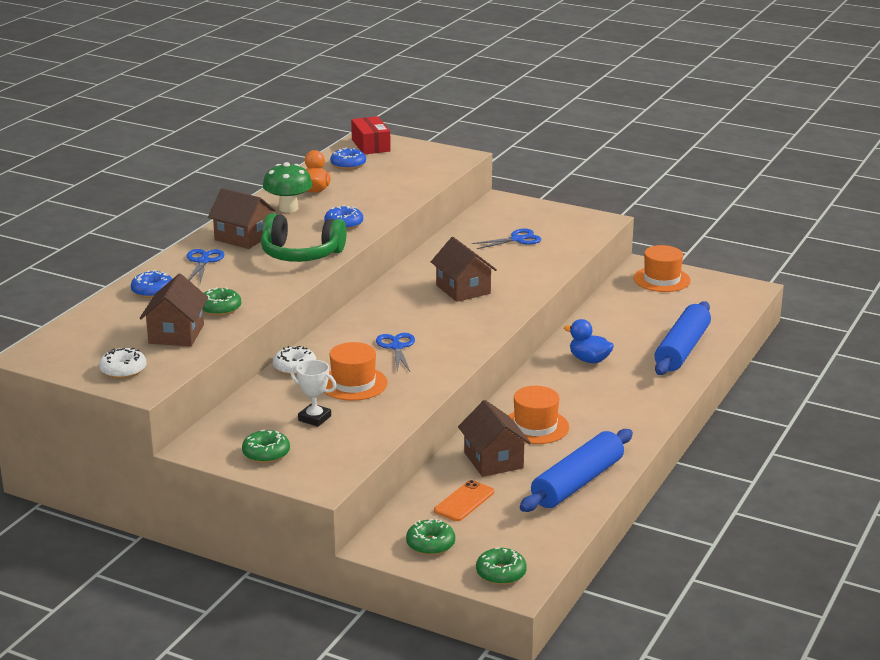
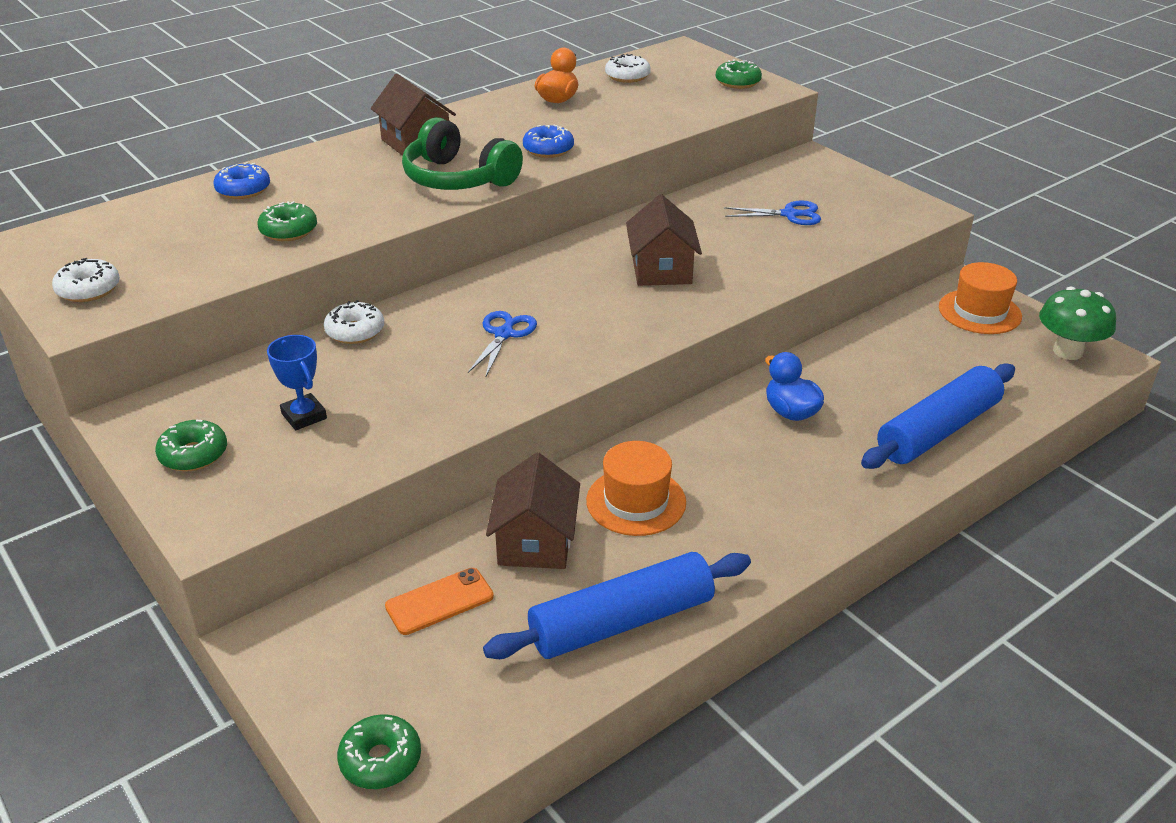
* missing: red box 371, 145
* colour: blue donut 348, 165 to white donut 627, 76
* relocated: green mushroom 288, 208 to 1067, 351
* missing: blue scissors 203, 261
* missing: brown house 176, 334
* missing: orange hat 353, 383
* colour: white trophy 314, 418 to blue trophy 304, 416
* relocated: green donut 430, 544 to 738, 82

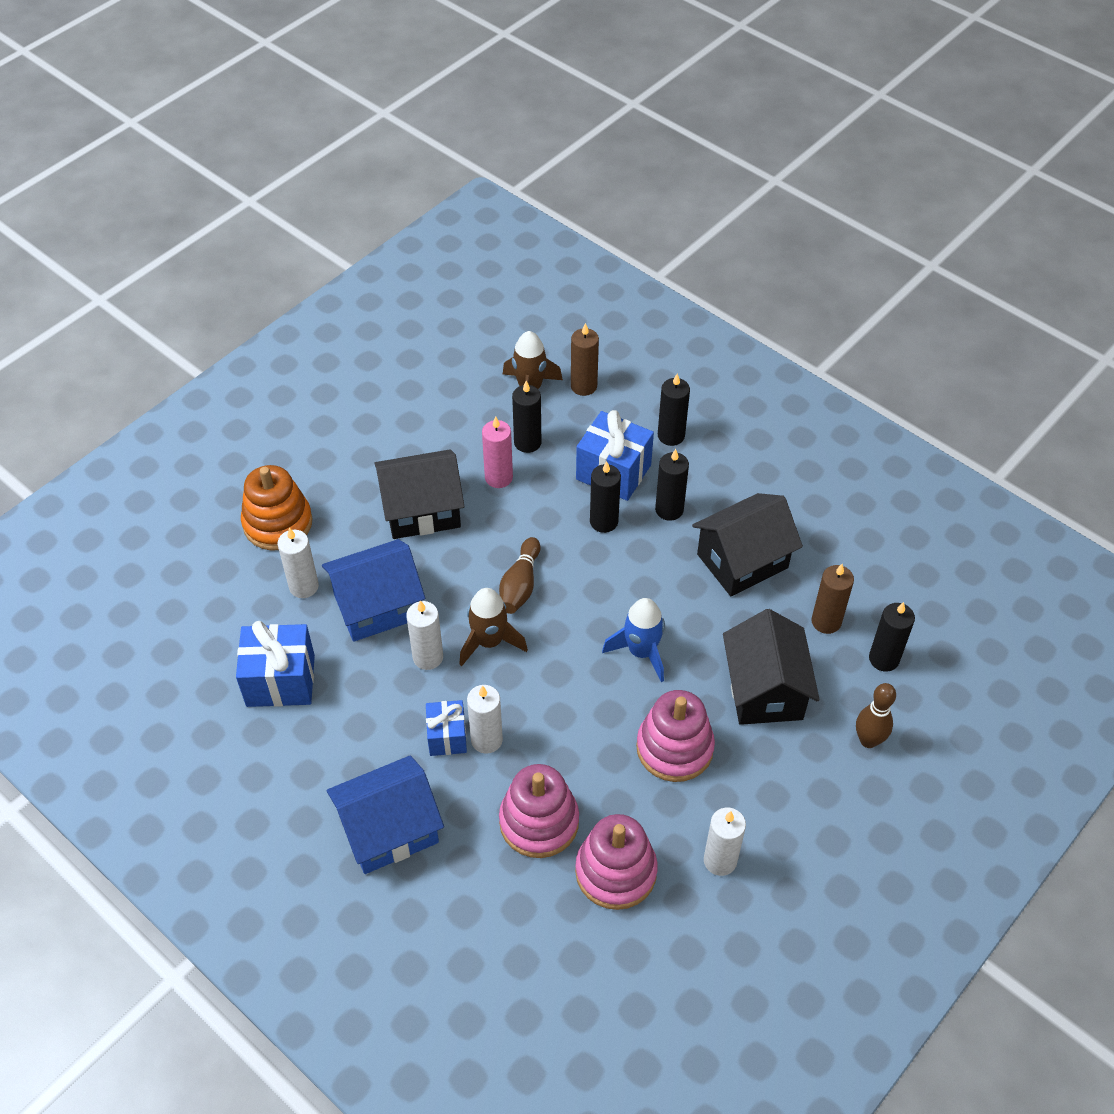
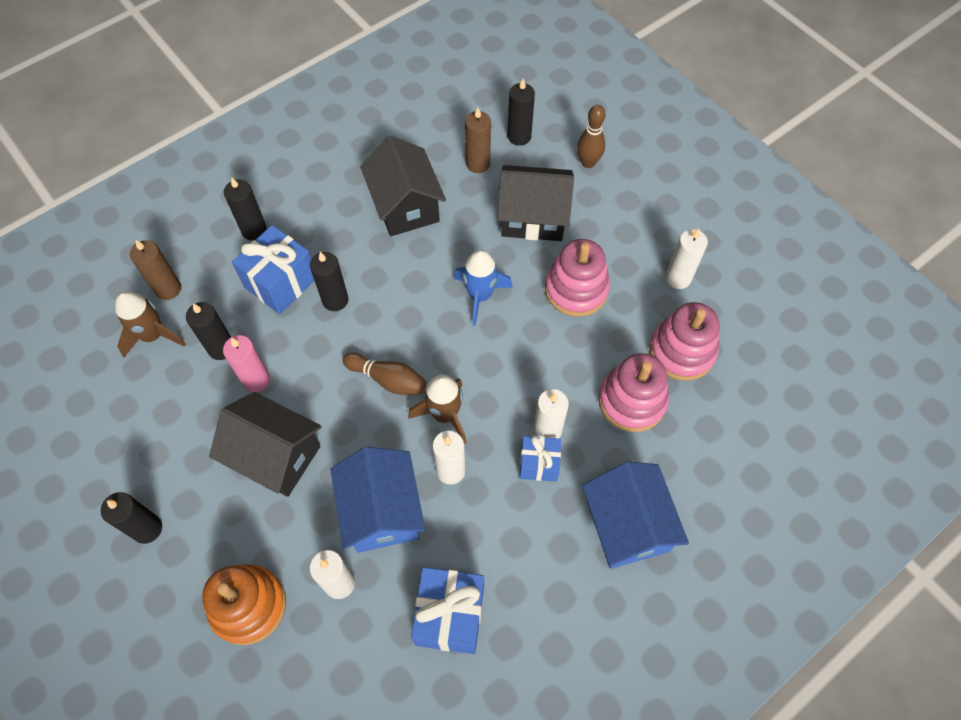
* relocated: black candle 669, 509 to 147, 529
* spun: black house 422, 510 = 275, 456 60 degrees counterclockwise

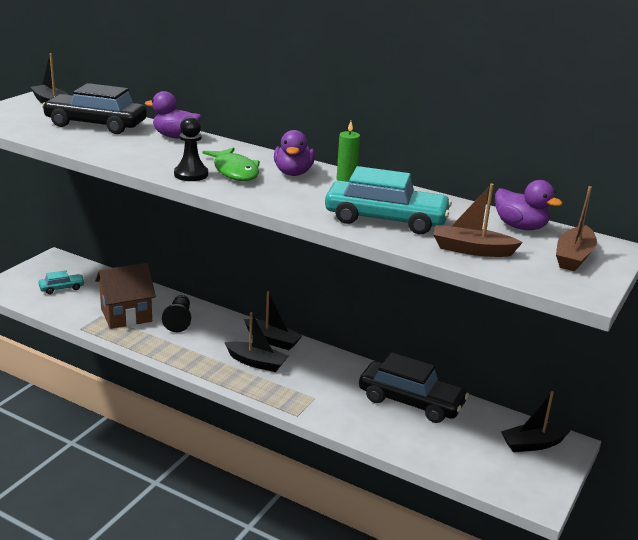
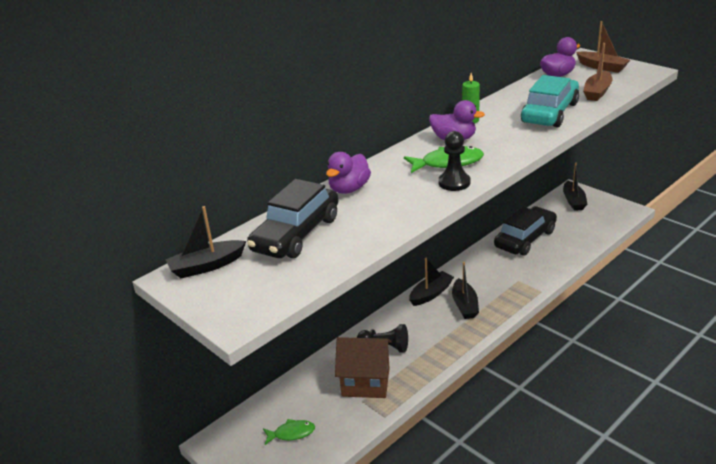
* spun: brown house 126, 315 = 365, 382 75 degrees counterclockwise
* exchanged: turquoise car 62, 288 to green fish 291, 433
* spun: black boat 256, 362 = 464, 305 135 degrees clockwise

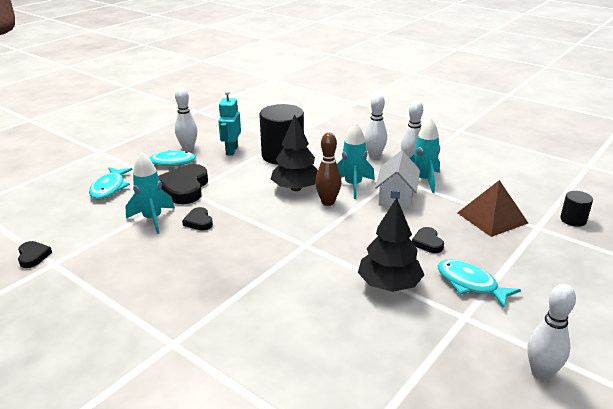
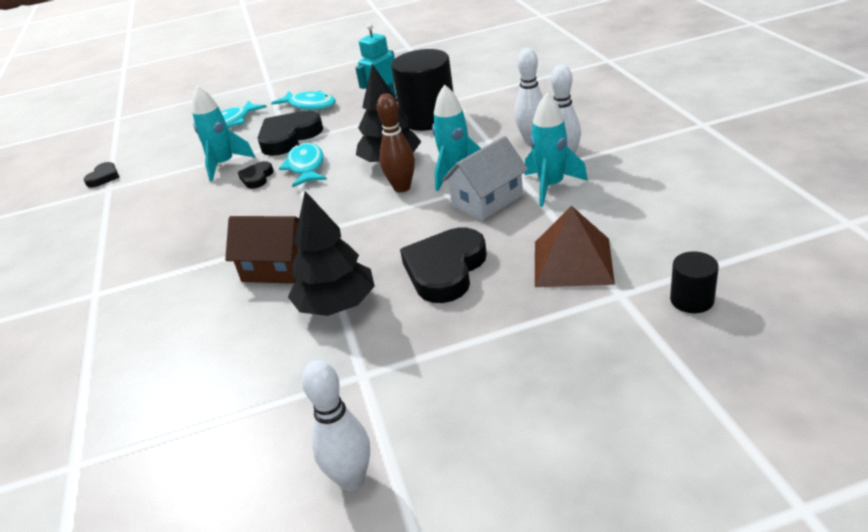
* missing: white bowling pin 188, 148
* size: black heart 427, 243 = 445, 270 x1.94
* relocated: turquoise fish 470, 284 to 306, 167
* appeared: brown house 278, 268

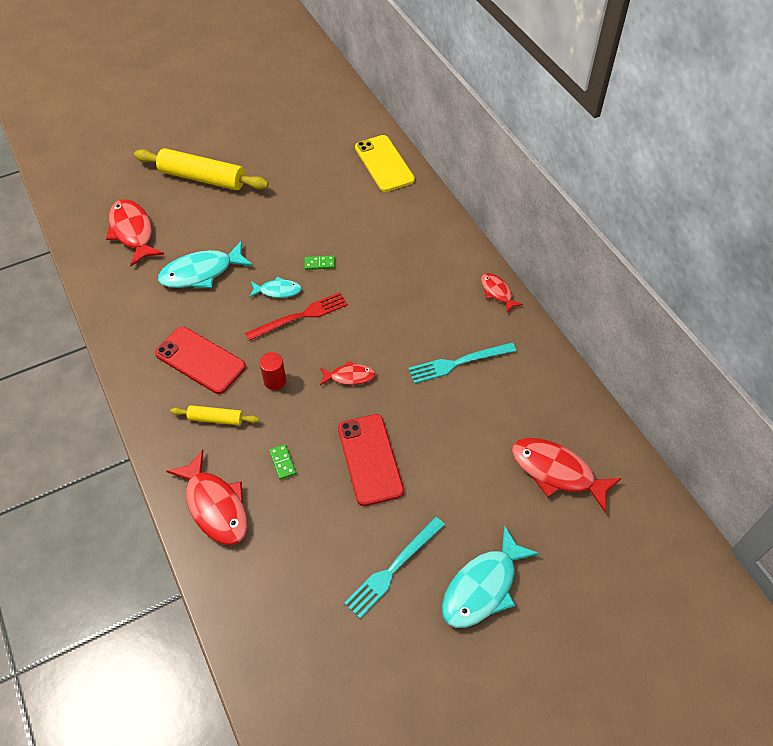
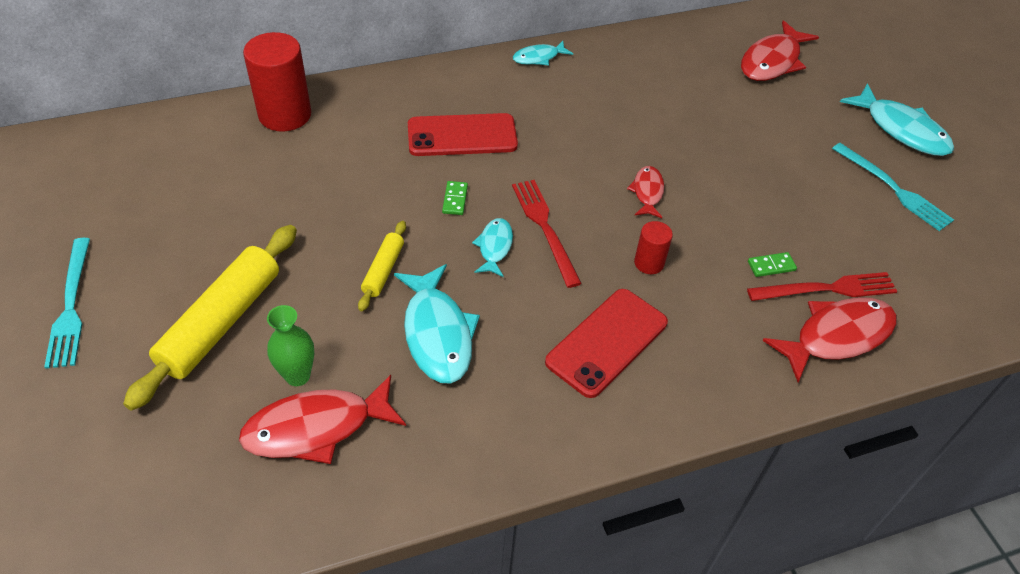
* exchanged: yellow phone 384, 164 to red cylinder 285, 115
* colour: red fish 497, 292 to turquoise fish 538, 58
* relocated: turquoise fork 458, 363 to 71, 306
* relocated: yellow rolling pin 216, 419 to 383, 270
* relocated: red phone 370, 459 to 462, 136
* appeared: red fork 827, 289
* appeared: green vase 297, 376

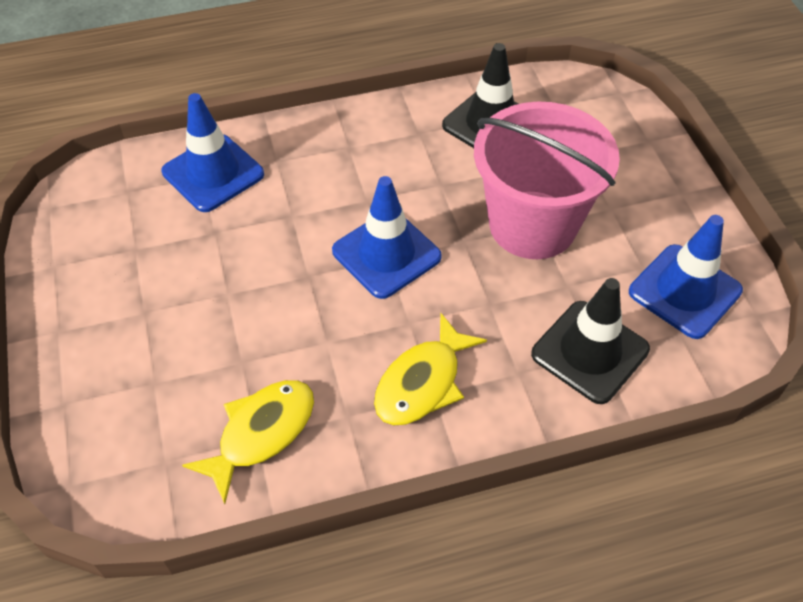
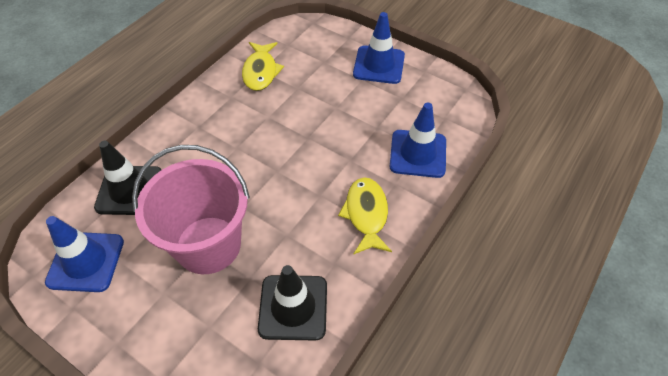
* relocated: blue traffic cone 386, 254 to 379, 65
* relocated: yellow fish 422, 382 to 366, 214

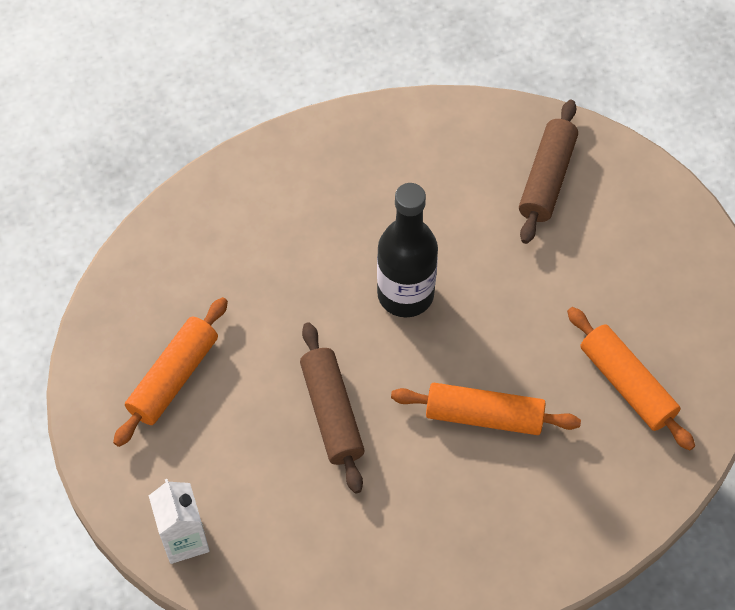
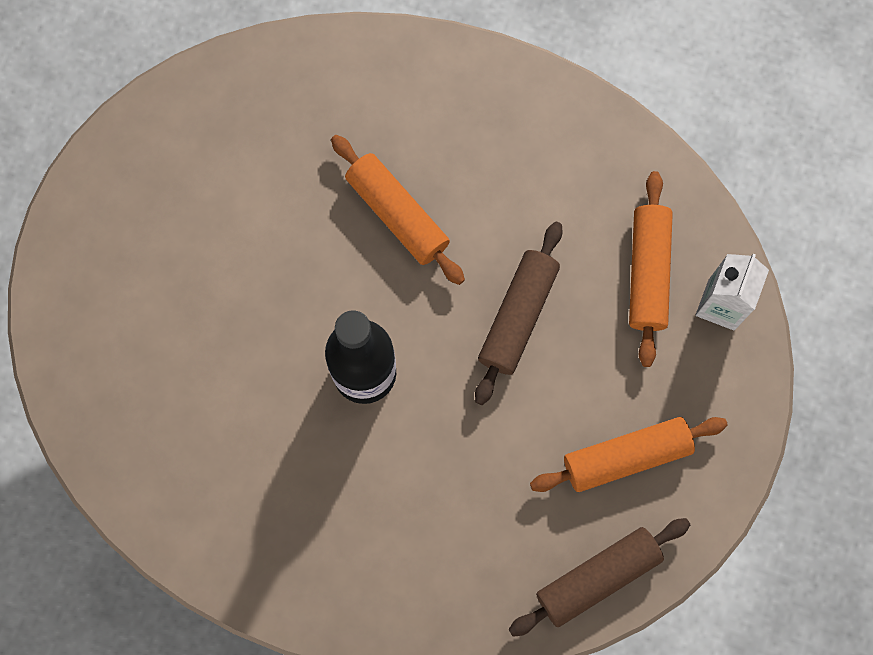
* relocated: brown rolling pin 546, 178 to 597, 578
* relocated: orange rolling pin 627, 384 to 647, 272

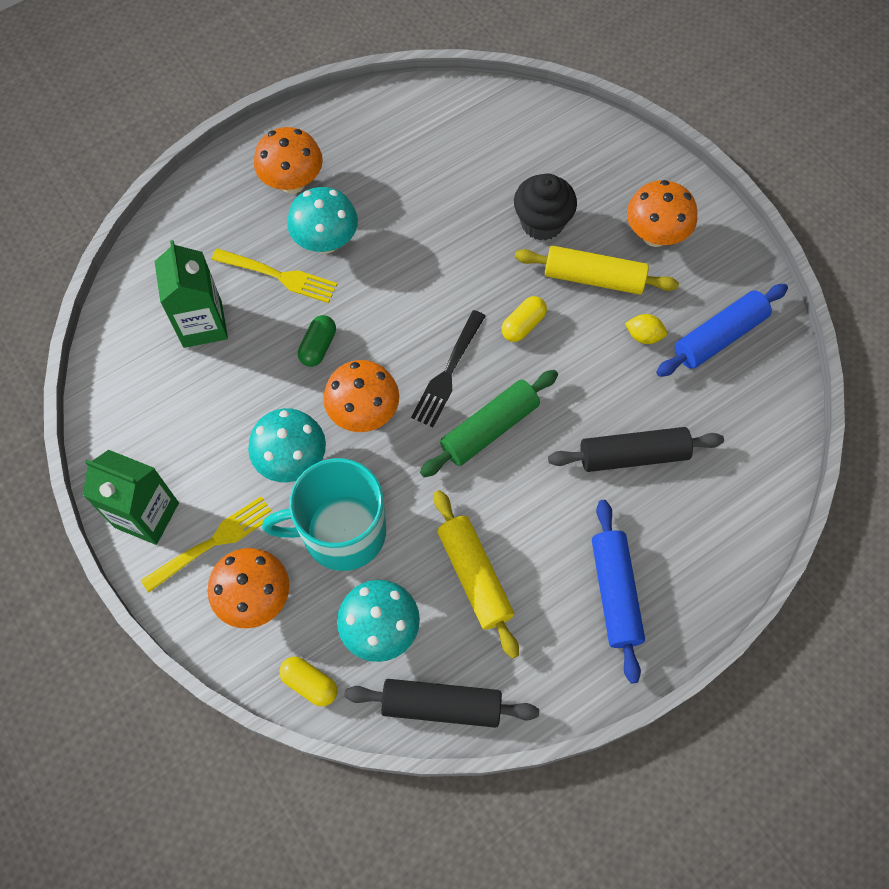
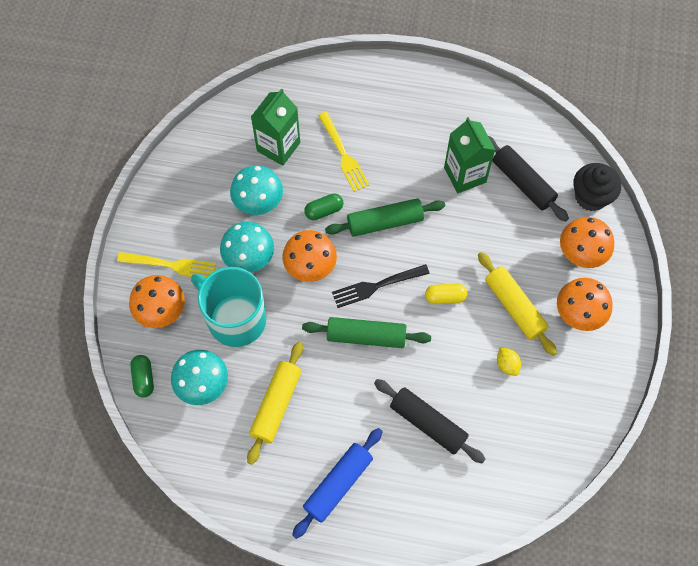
* relocated: orange mushroom 293, 183 to 580, 254
* relocated: black cupcake 542, 223 to 591, 197
* relocated: turquoise mushroom 326, 242 to 258, 203
* missing: blue rolling pin 719, 337
* relocated: green carton 146, 515 to 465, 175
* colour: yellow capsule 310, 683 to green capsule 144, 378
* relocated: black rolling pin 441, 705 to 523, 183
* appeared: green rolling pin 385, 222

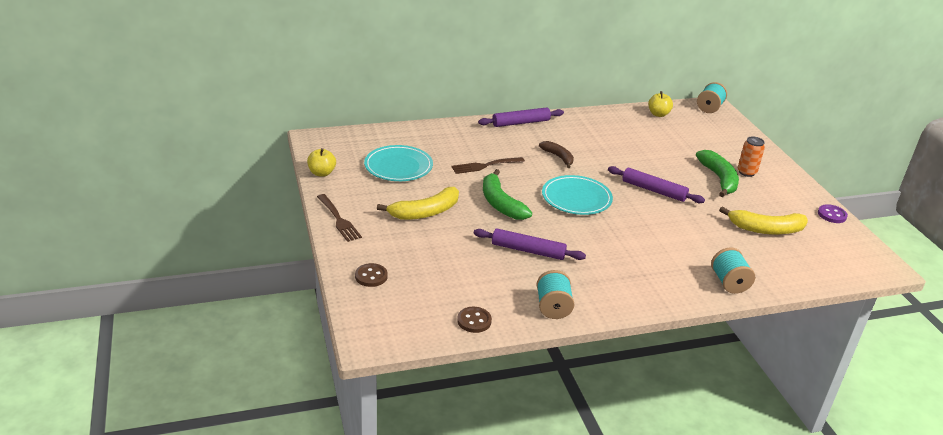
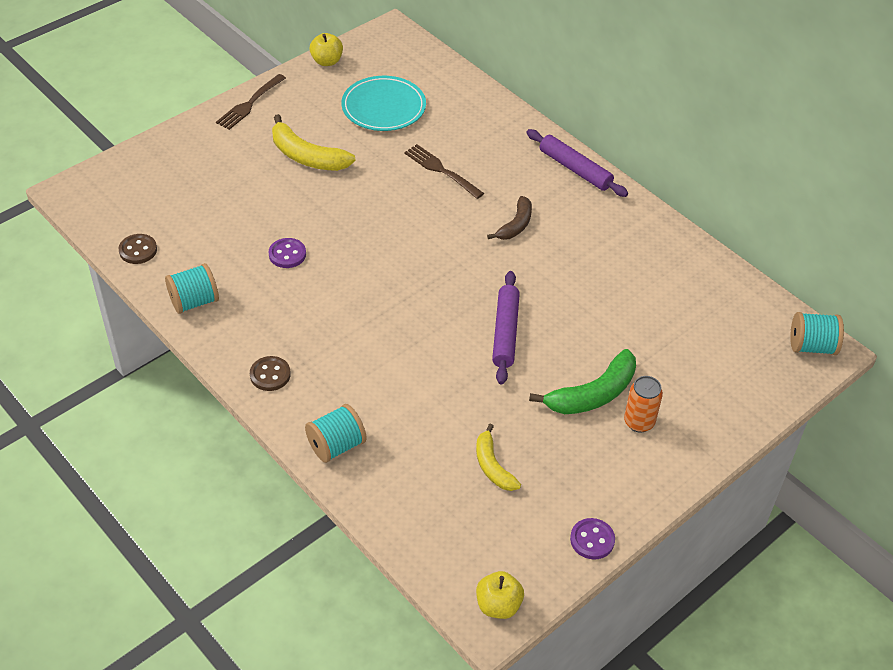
* relocated: yellow apple 658, 114 to 498, 605
* missing: green banana 500, 203
* missing: turquoise plate 576, 198
* size: yellow banana 765, 229 = 492, 466 x0.64
* exchanged: purple rolling pin 528, 250 to purple button 287, 254
* relocated: brown button 371, 276 to 270, 375

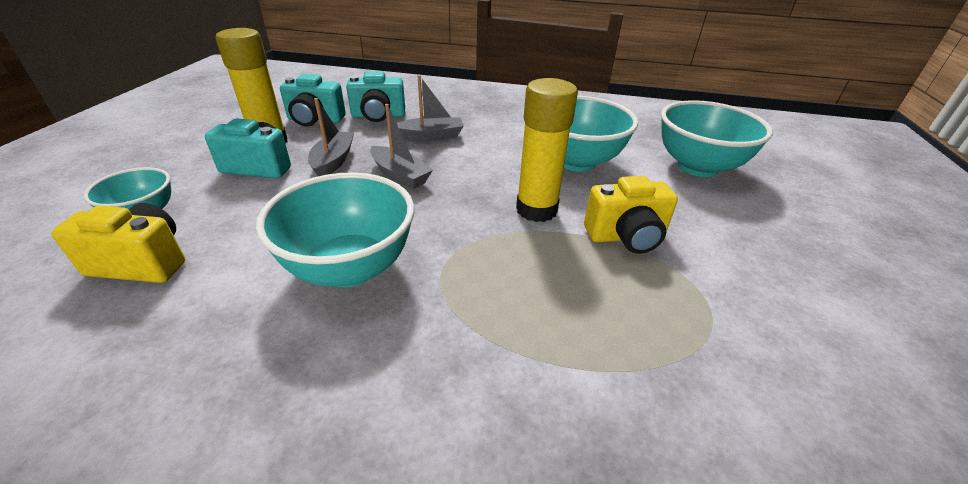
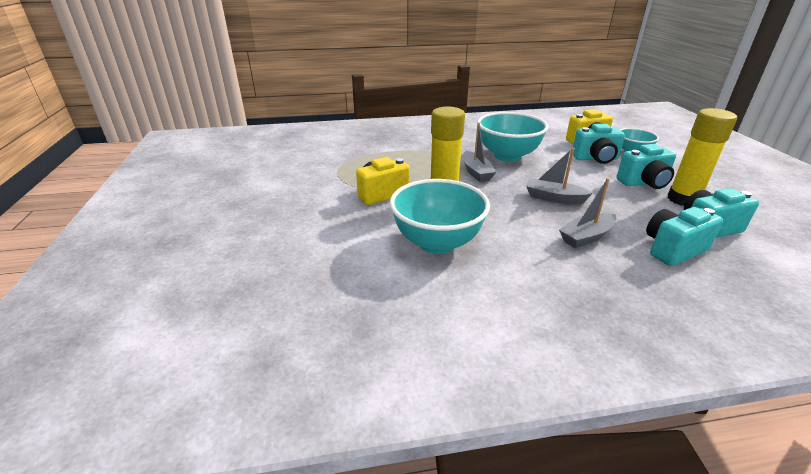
* relocated: grey boat 333, 161 to 476, 172
* missing: turquoise bowl 697, 167
* appeared: turquoise camera 596, 159

